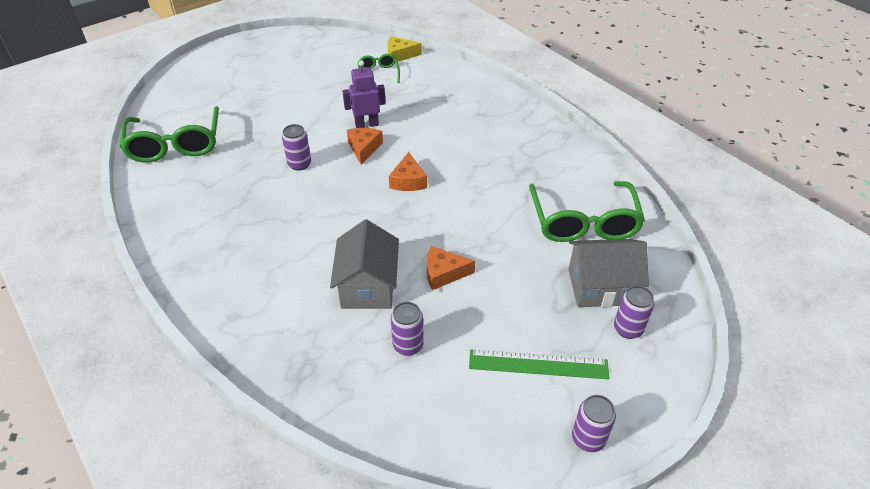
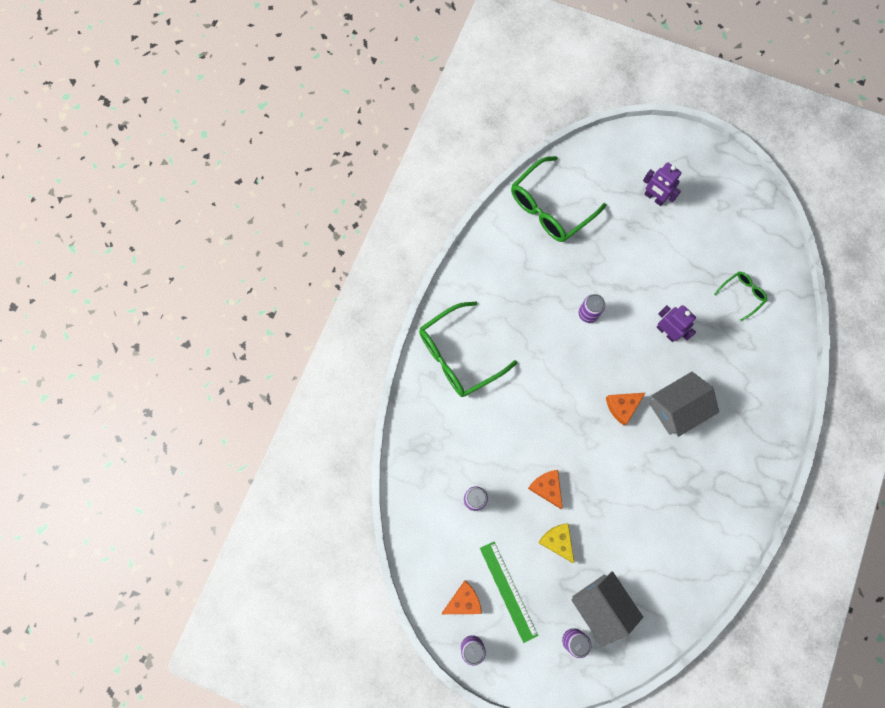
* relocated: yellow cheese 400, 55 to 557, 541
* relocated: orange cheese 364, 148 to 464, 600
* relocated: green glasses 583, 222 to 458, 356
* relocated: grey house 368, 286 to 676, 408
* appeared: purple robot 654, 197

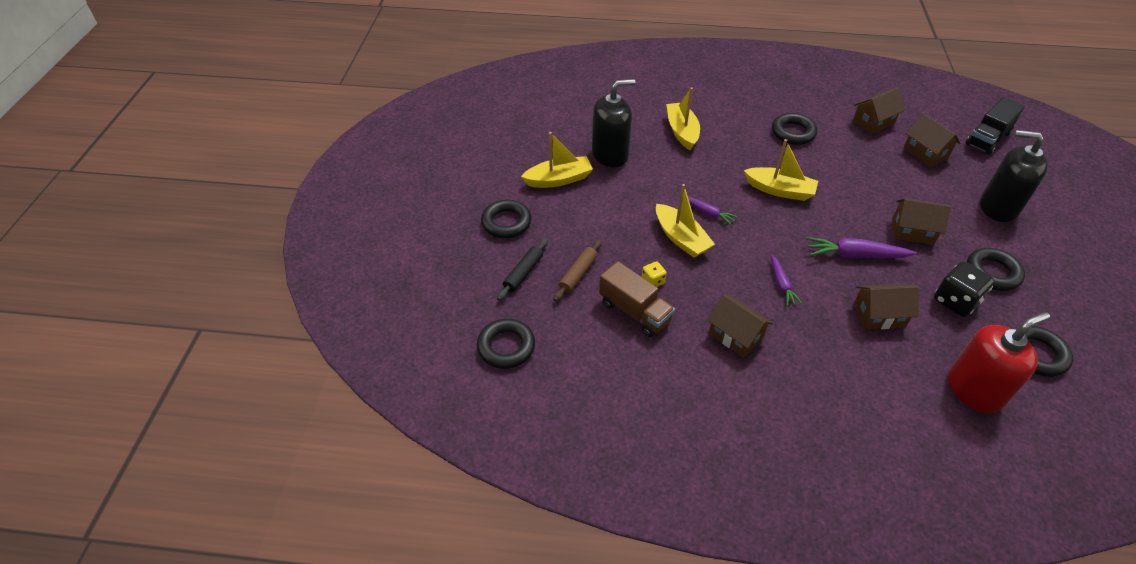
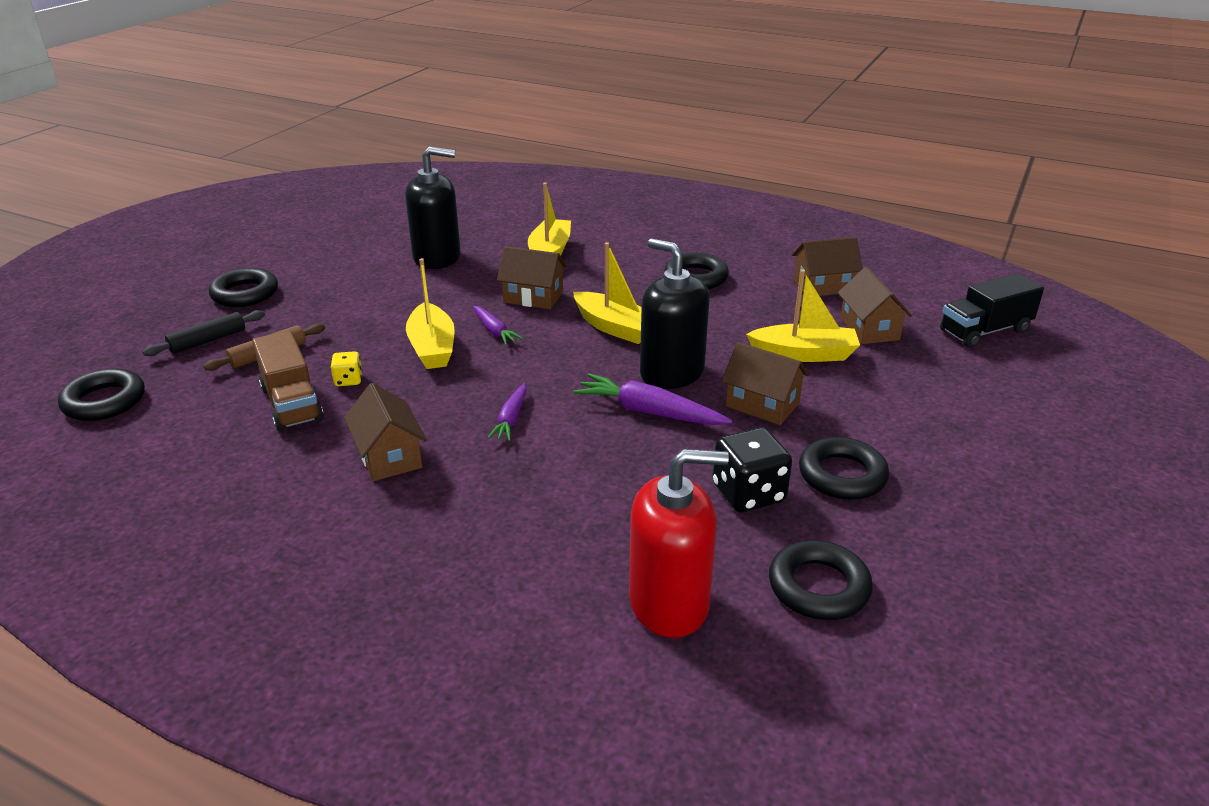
* relocated: black soap dispenser 998, 207 to 671, 373
* relocated: yellow boat 559, 179 to 804, 354
* relocated: brown house 879, 315 to 533, 297

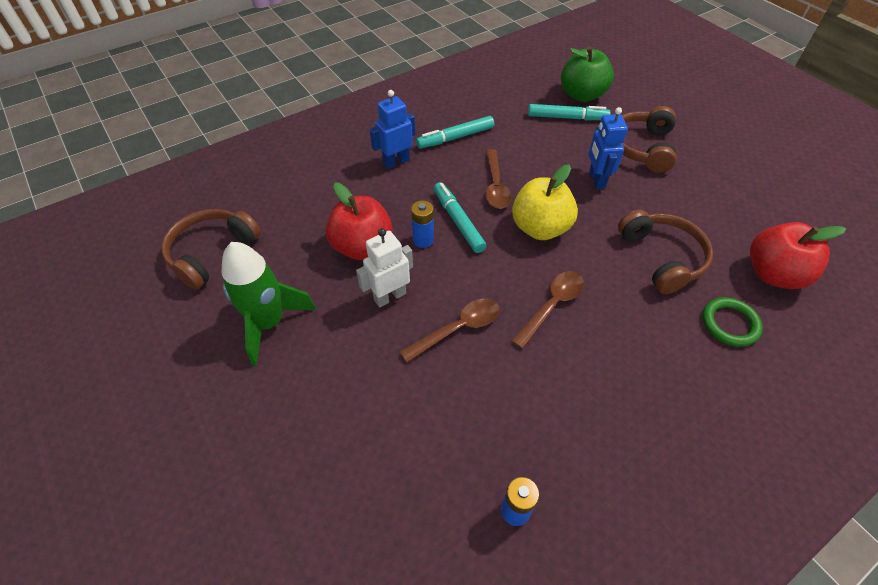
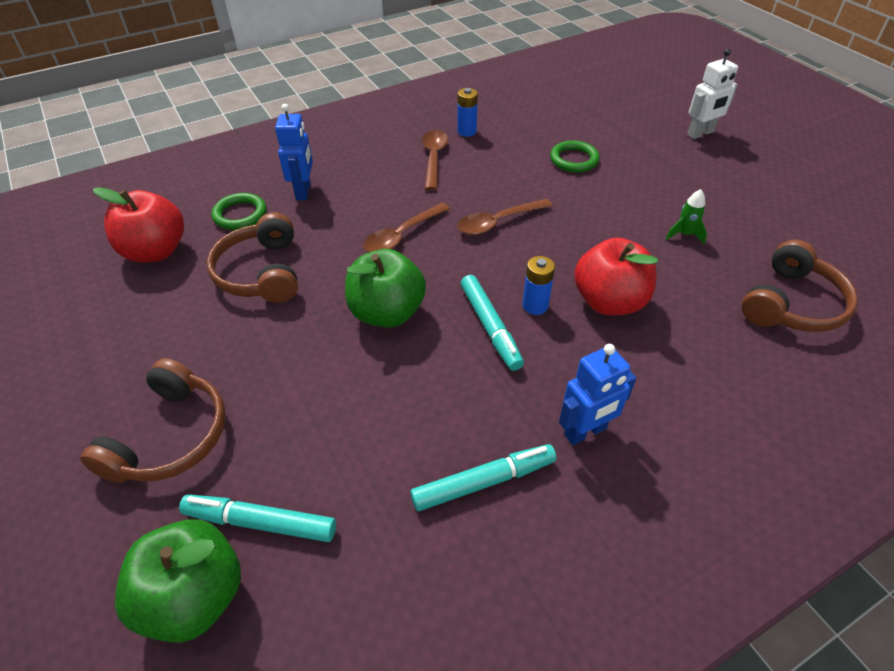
* relocated: blue robot 596, 179 to 304, 191
* relocated: brown spoon 495, 186 to 434, 158
* colour: yellow apple 540, 228 to green apple 387, 313
* relocated: white robot 389, 296 to 700, 133
* size: green rocket 269, 323 = 684, 234 x0.45
* appeared: green ring 574, 160

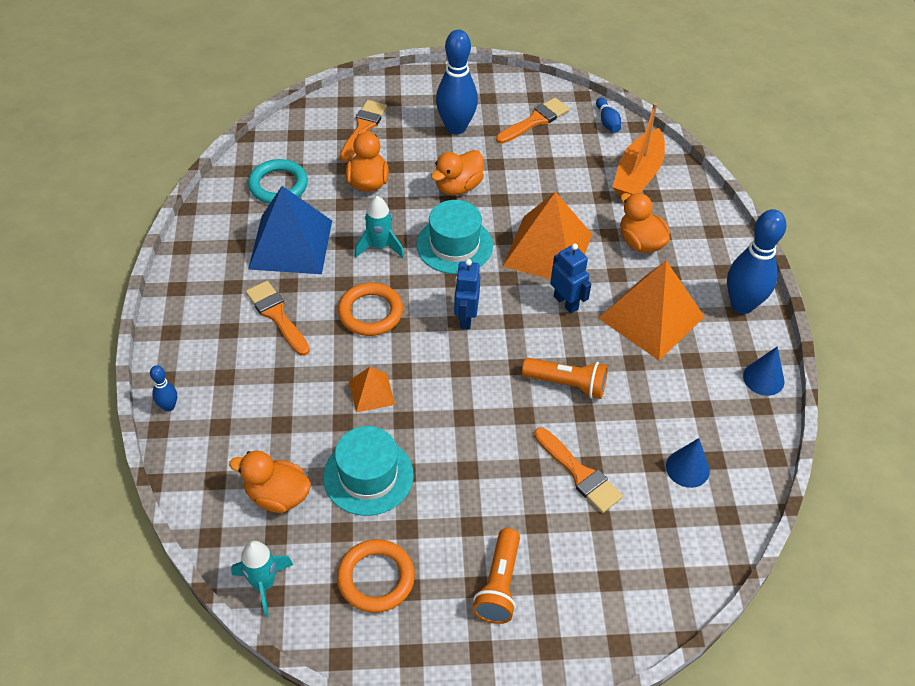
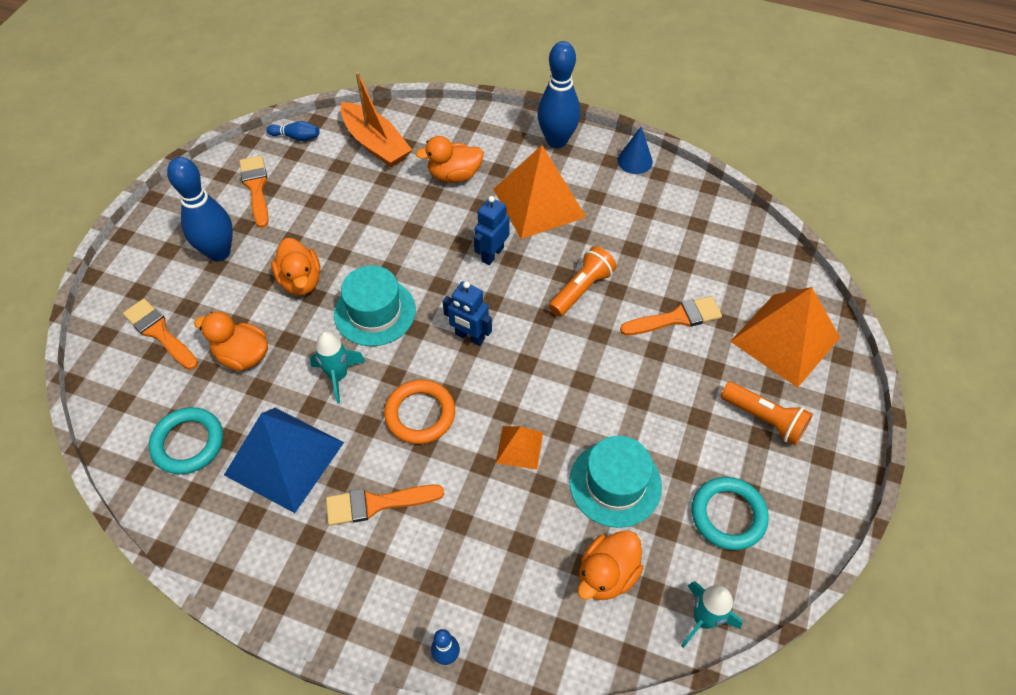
* relocated: orange pyramid 548, 250 to 785, 339
* spun: blue robot 566, 302 = 492, 254 45 degrees counterclockwise
* missing: blue cone 687, 468
* colour: orange ring 376, 578 to turquoise ring 728, 515

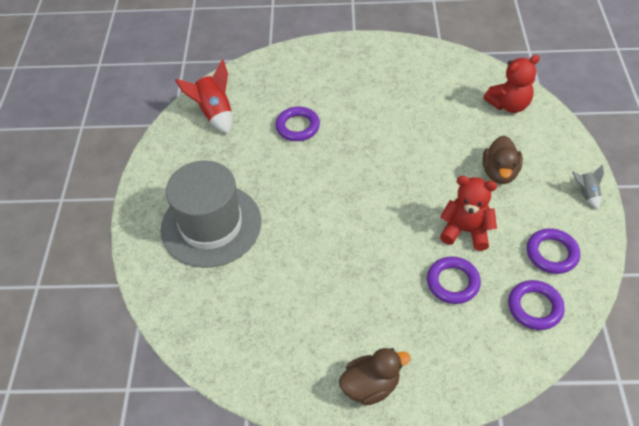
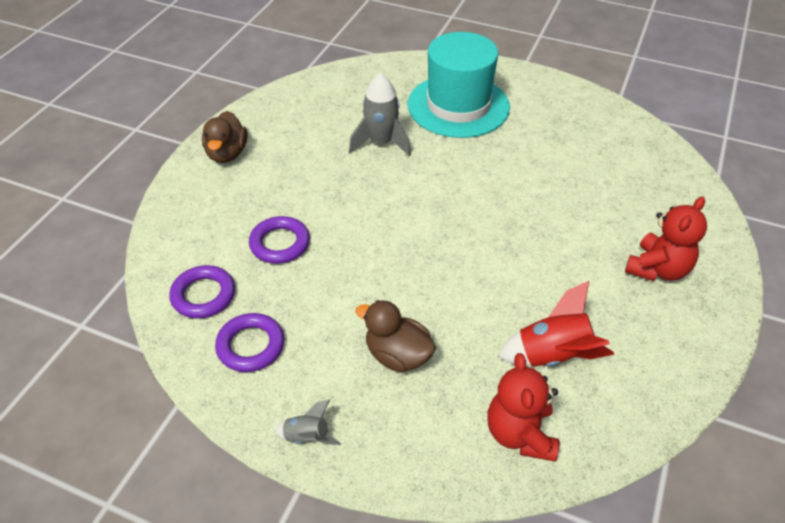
* relocated: red rocket 215, 113 to 553, 355
* missing: purple ring 297, 127
* colour: grey hat 211, 225 to turquoise hat 458, 106
* relocated: red teddy bear 466, 231 to 657, 269
* appeared: grey rocket 381, 142

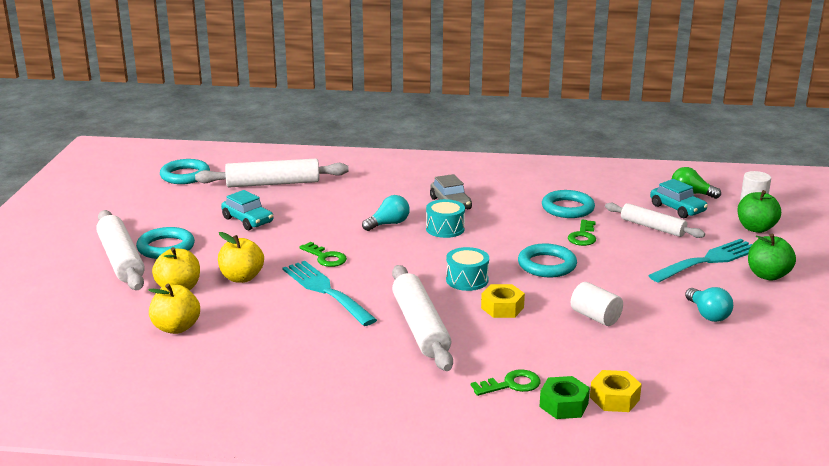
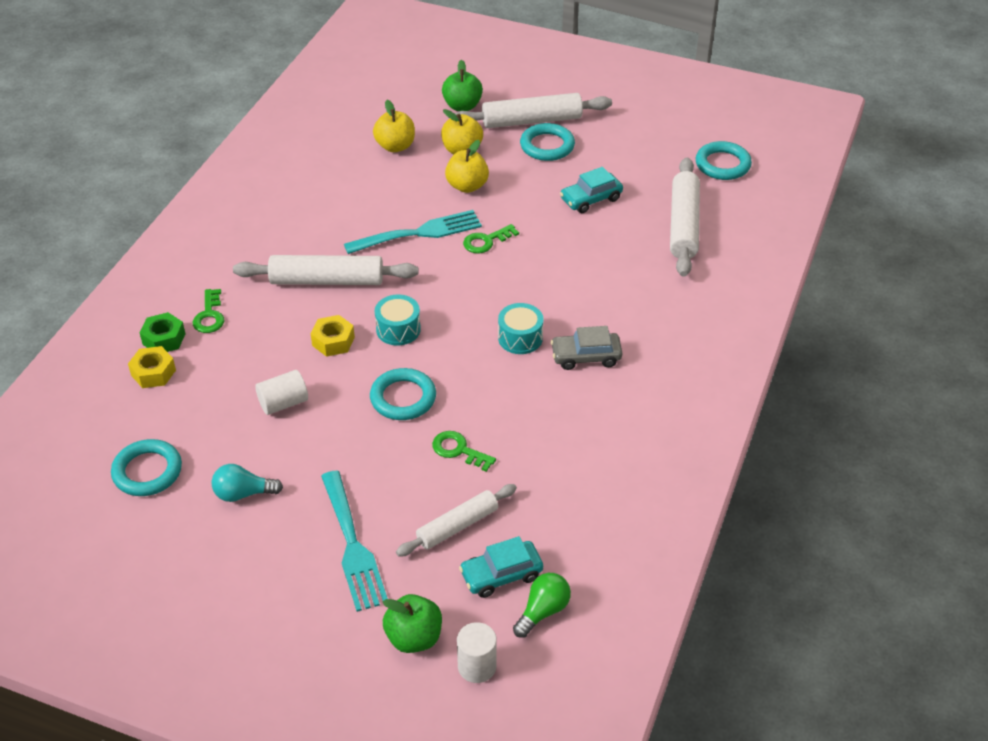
* relocated: turquoise ring 567, 208 to 147, 471
* missing: turquoise light bulb 388, 224
* relocated: green apple 768, 275 to 462, 106

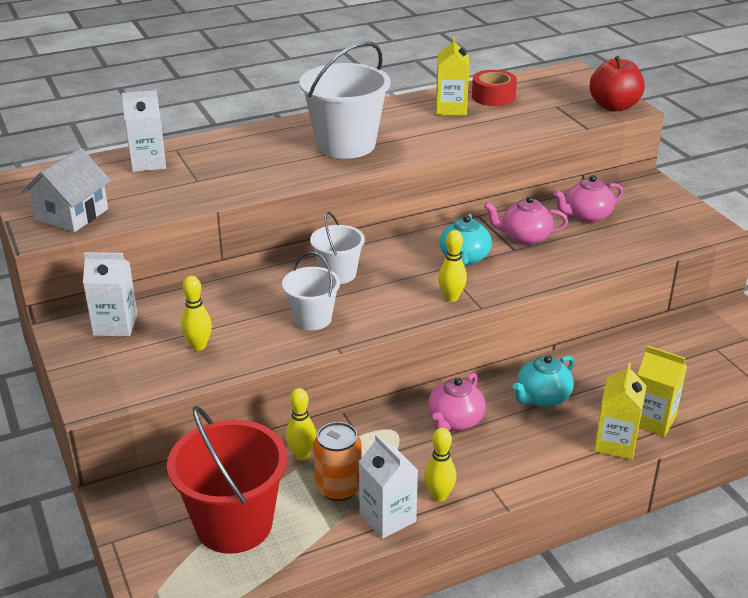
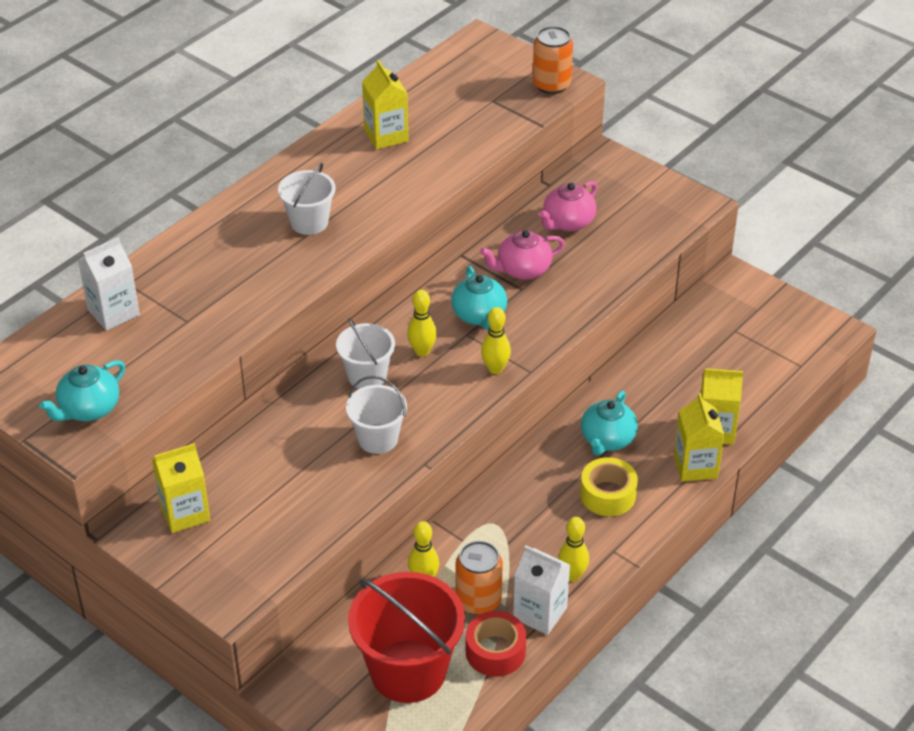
* size: white bucket 345, 145 = 309, 222 x0.56
* exchanged: red apple 614, 106 to orange can 551, 85
* relocated: red tape 493, 97 to 495, 651
* exchanged: white house 72, 214 to turquoise teapot 88, 409
* colour: white carton 115, 325 to yellow carton 185, 513
* relocated: yellow bowling pin 198, 346 to 422, 351
* missing: pink teapot 455, 421
* appeared: yellow tape 608, 495

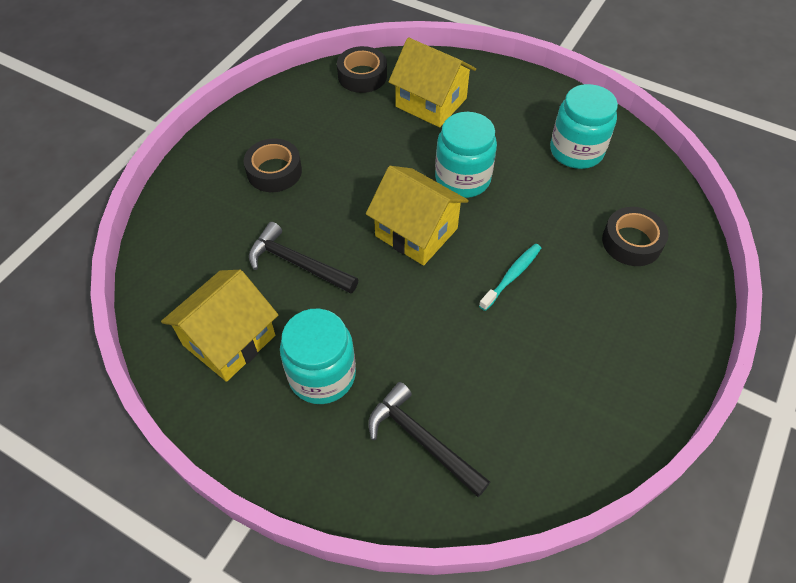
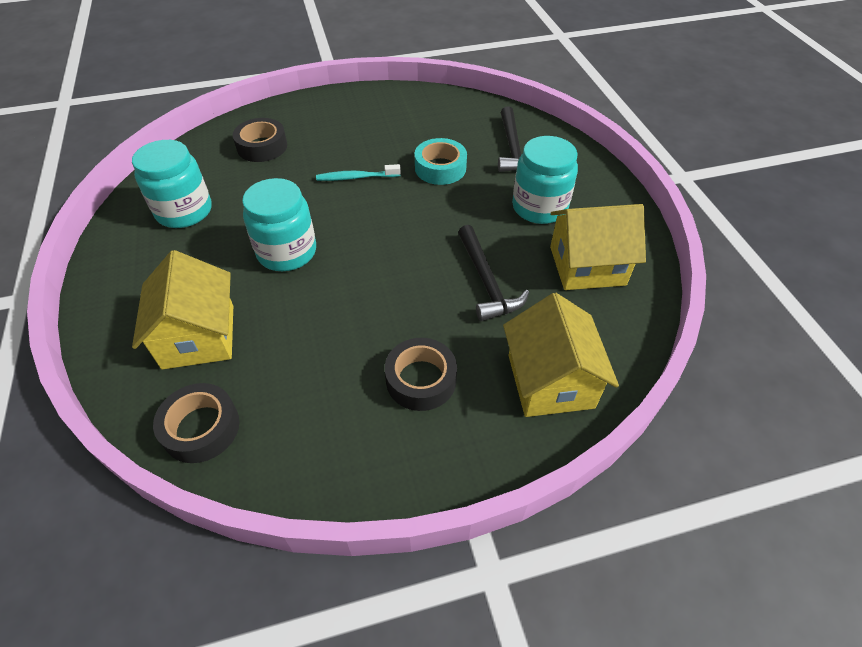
* relocated: yellow house 416, 232 to 550, 381
* appeared: turquoise tape 440, 168

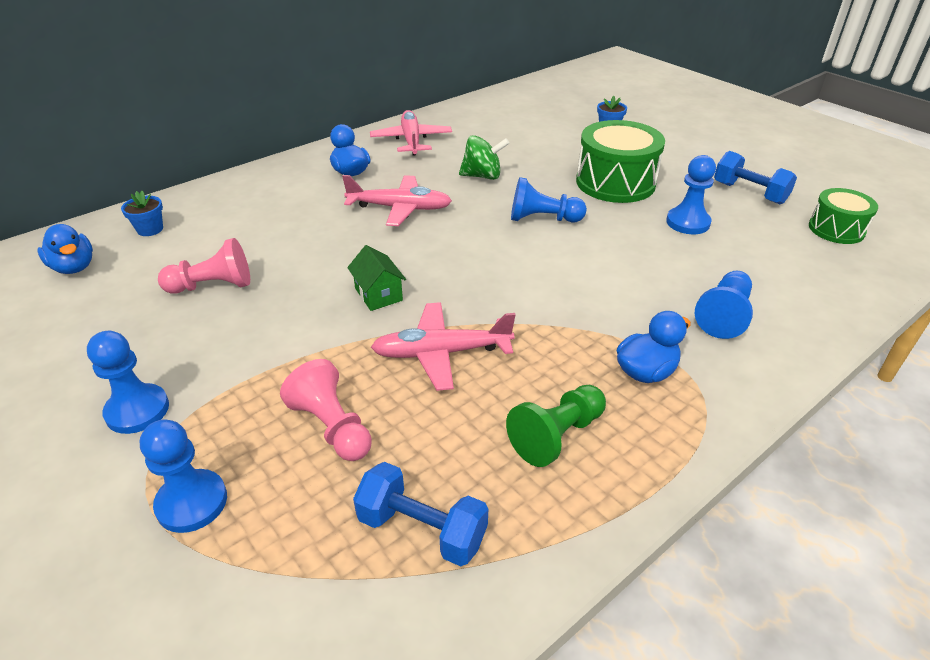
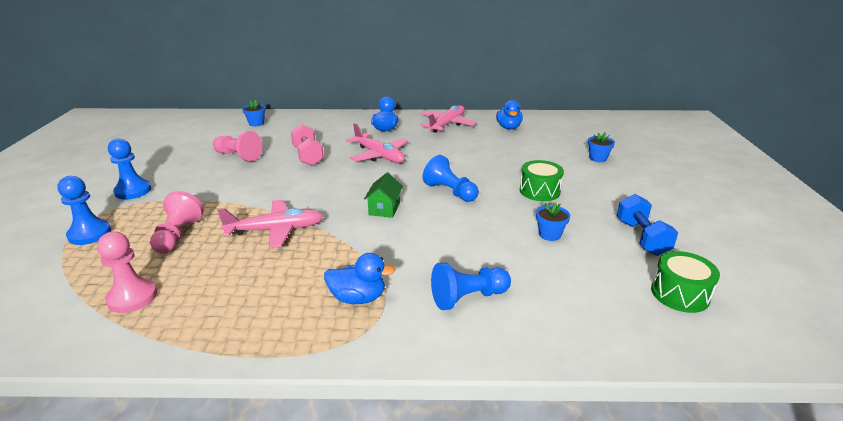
* size: green drum 615, 182 = 539, 191 x0.60
* missing: green spinning top 482, 176
* exchanged: blue pawn 688, 222 to blue flower pot 549, 234
* relocated: blue duck 74, 267 to 508, 127
* relocated: green house 378, 294 to 384, 209
* spun: pink plane 442, 353 = 275, 230 135 degrees clockwise
* missing: green pawn 557, 435
* exchanged: blue dumbbell 422, 529 to pink pawn 132, 297
* appeared: pink dumbbell 308, 156

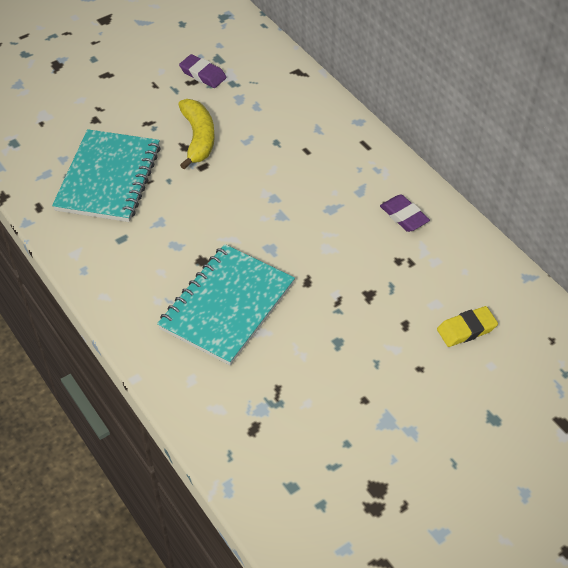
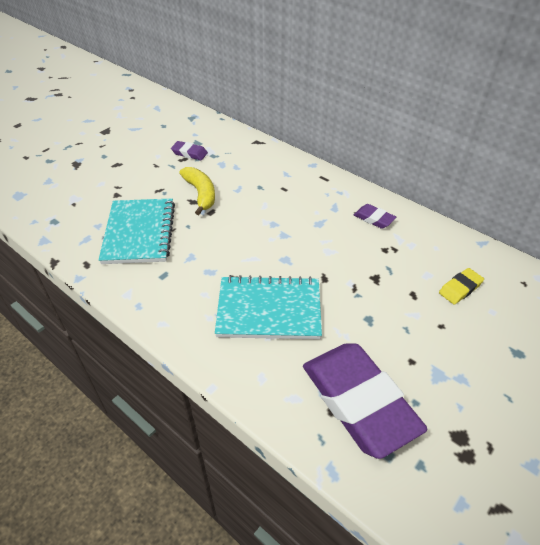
* spun: turquoise notebook 227, 306 = 269, 310 75 degrees clockwise
* appeared: purple eraser 359, 401

